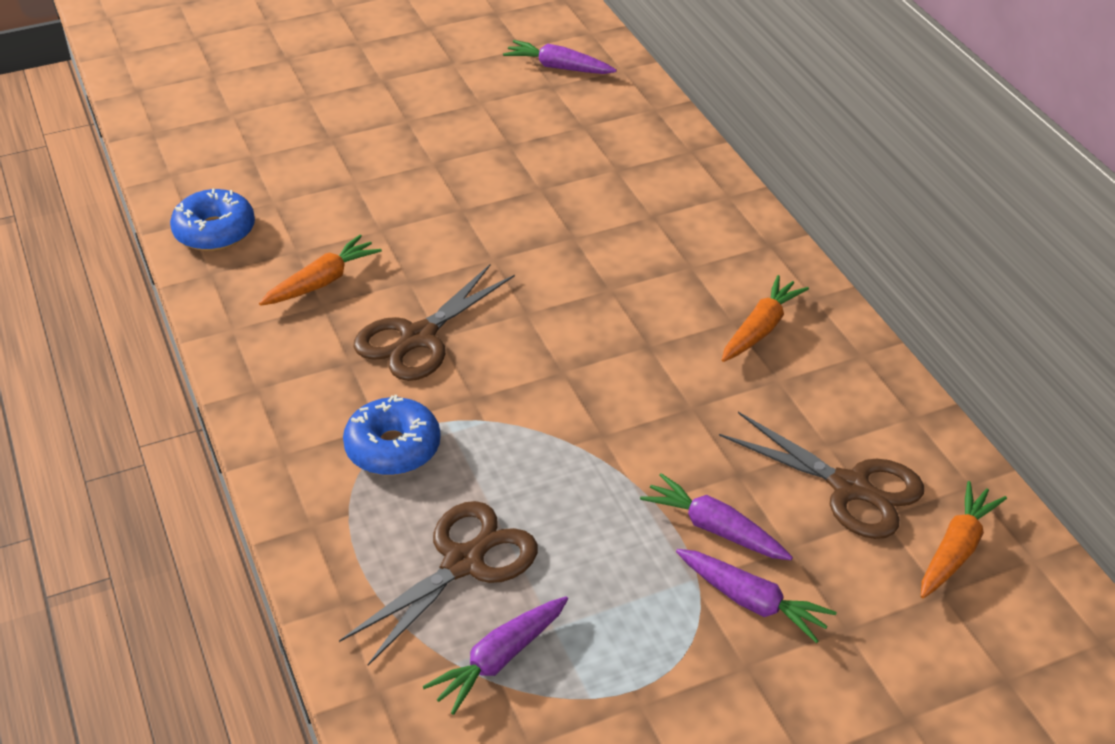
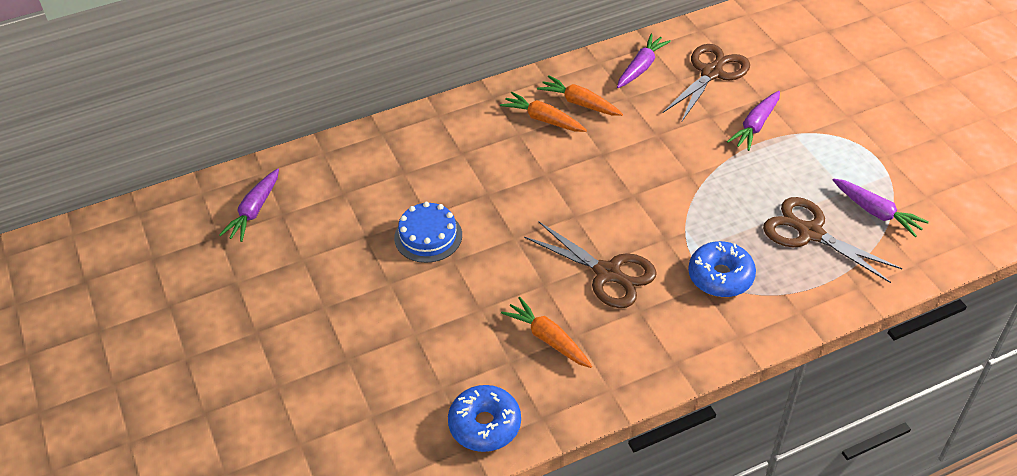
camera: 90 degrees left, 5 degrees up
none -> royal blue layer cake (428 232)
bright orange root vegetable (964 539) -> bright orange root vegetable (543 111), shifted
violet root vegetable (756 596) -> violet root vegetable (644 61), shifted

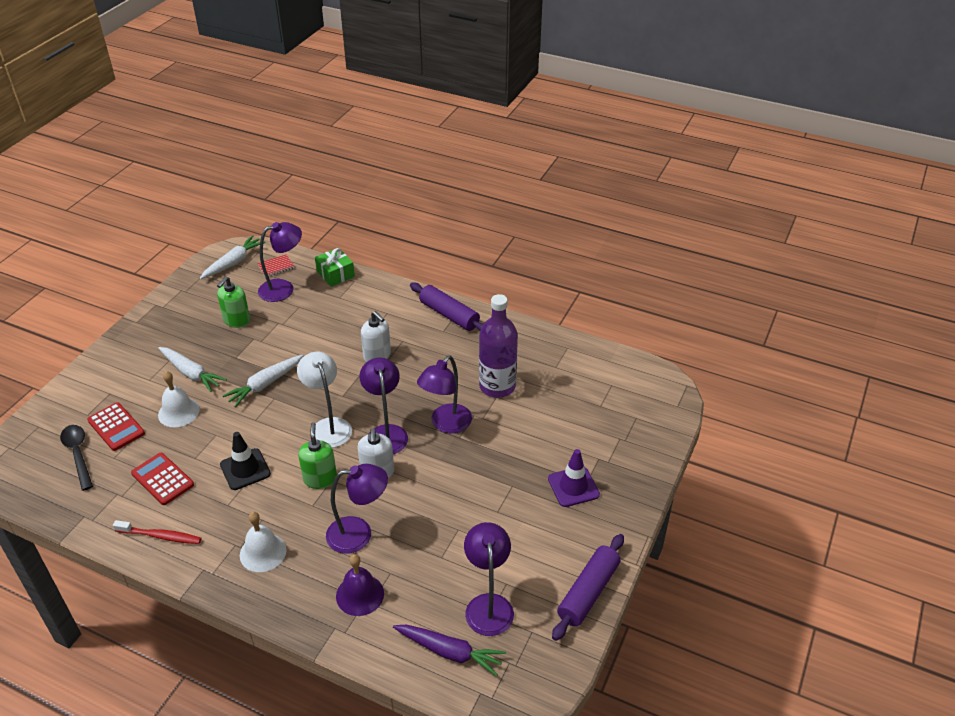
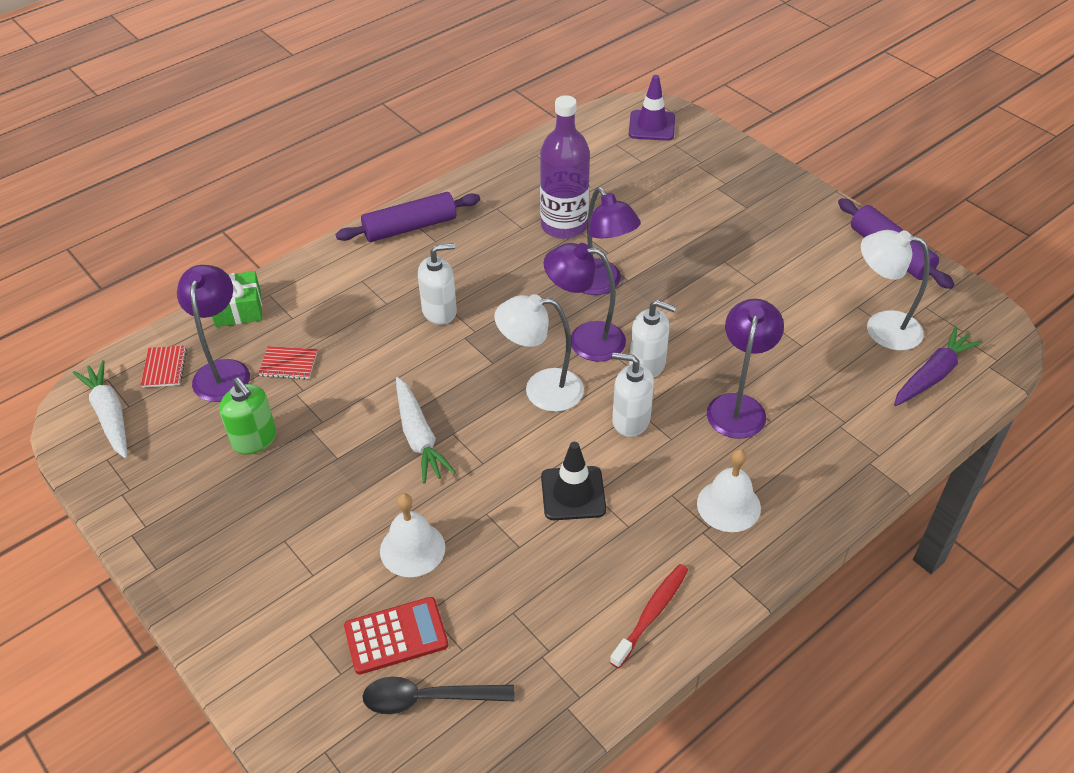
camera: 65 degrees left, 5 degrees up
none -> scarlet notepad (287 362)
green soap pump (317 455) -> white soap pump (633 394)
violet safety cone (574 478) -> violet safety cone (652 108), shifted
violet reading lamp (489 579) -> white reading lamp (895 290)
scarlet adding machine (162 479) -> none
white root vegetable (192 369) -> none
violet hand bell (360 585) -> none

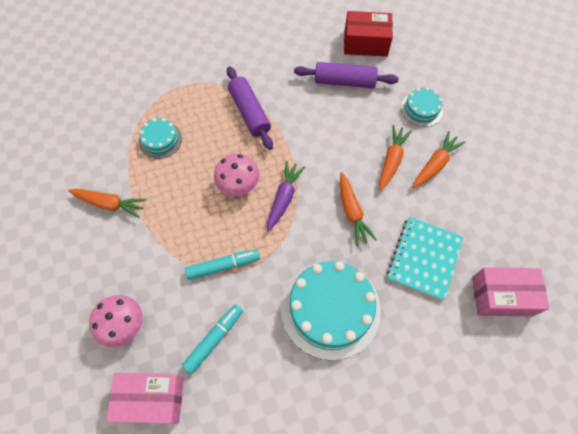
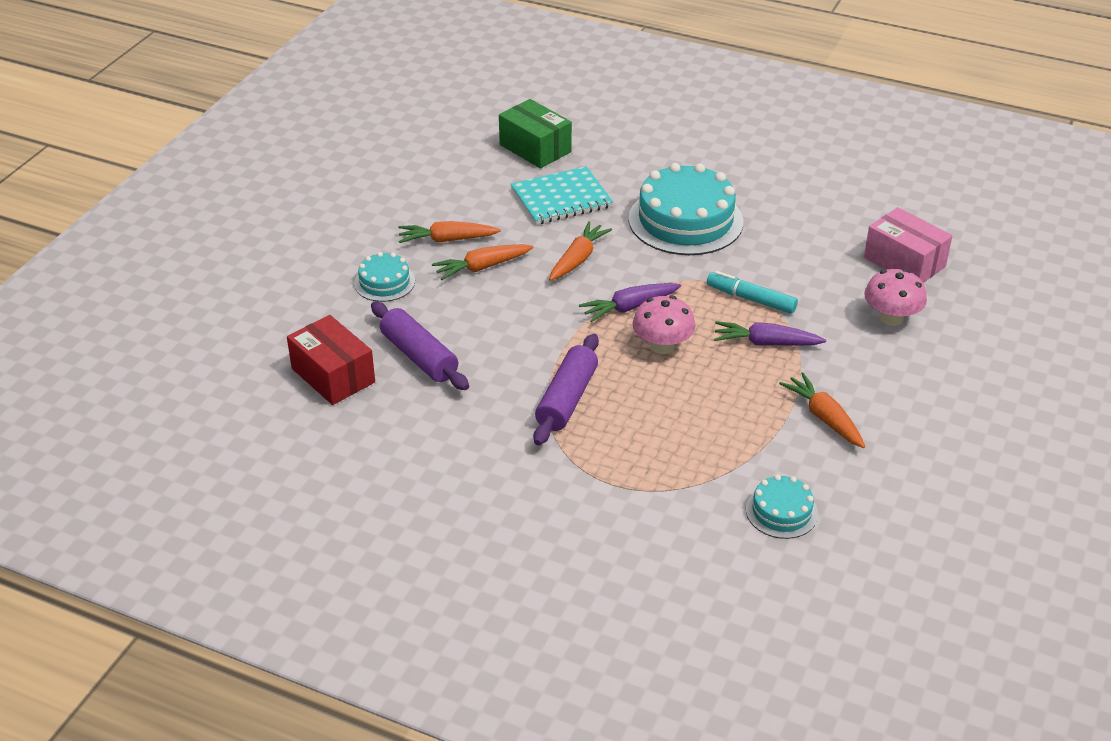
camera: 135 degrees left, 25 degrees down
rosy box (510 291) -> green box (535 133)
none -> violet root vegetable (770 333)
aqua layer cake (160 138) -> aqua layer cake (782 507), shifted
aqua marker pen (212 339) -> none

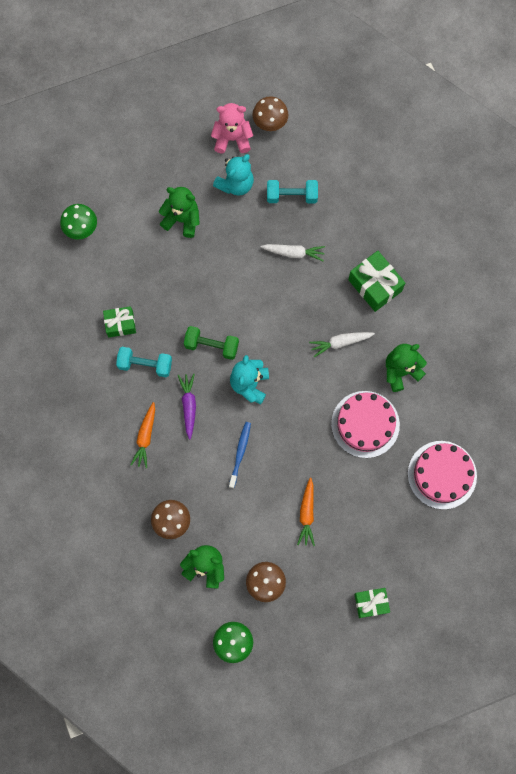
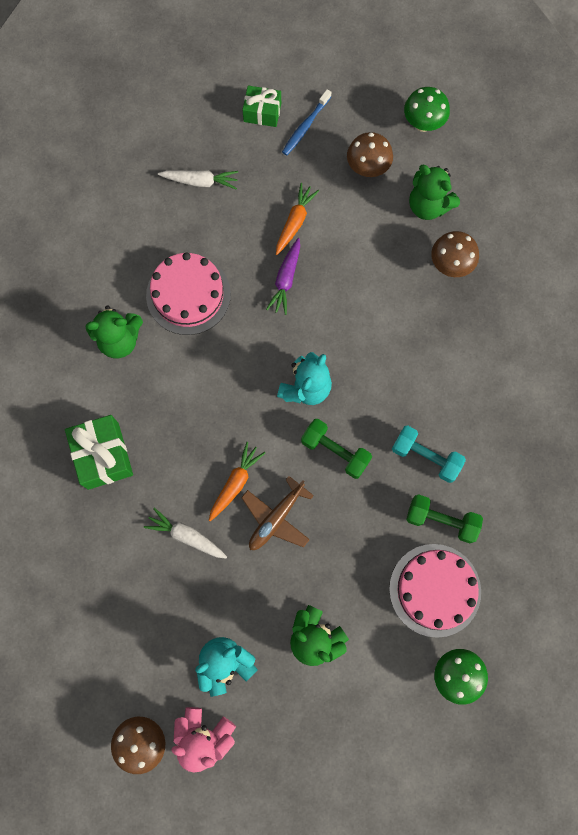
camera: 160 degrees left, 0 degrees up
white root vegetable (342 344) -> white root vegetable (198 180), shifted
bright orange root vegetable (142 435) -> bright orange root vegetable (237 481), shifted
none -> dark brown toy plane (277 513)
violet root vegetable (187 406) -> violet root vegetable (283 276), shifted
royal blue tooth brush (240 455) -> royal blue tooth brush (306 122), shifted
rosy layer cake (442 475) -> rosy layer cake (435 591), shifted
green present (119 321) -> green dumbbell (444 518)
aqua dumbbell (292 191) -> none

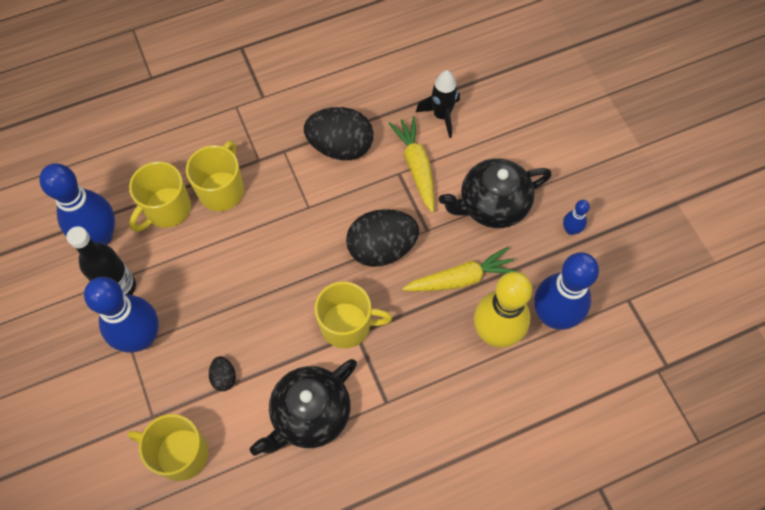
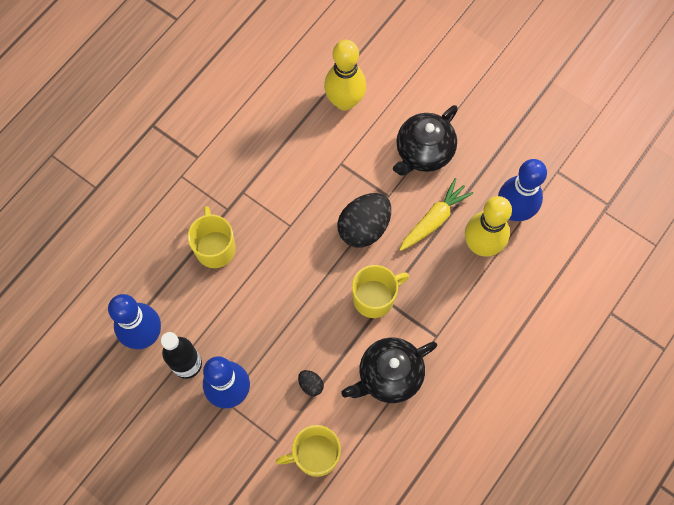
camera: 30 degrees left, 5 degrees up
ebony spaceship (438 104) -> golden skittle (345 75)
ebony teapot (303 407) -> ebony teapot (389 370), 45 degrees clockwise
golden coffee mug (160 196) -> none
ebony egg shape (338 133) -> none
golden root vegetable (411 164) -> none
royal blue skittle (576 217) -> none

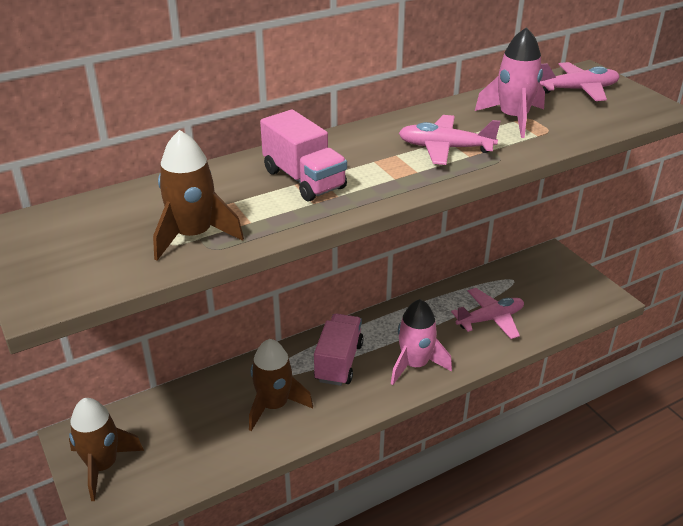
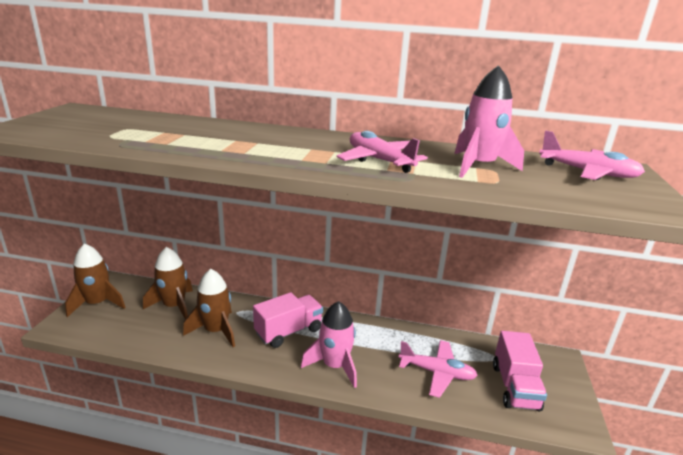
camera: 40 degrees right, 10 degrees down
dark brown spaceship (198 195) -> dark brown spaceship (168 283), shifted
rosy lorry (303 155) -> rosy lorry (520 371), shifted

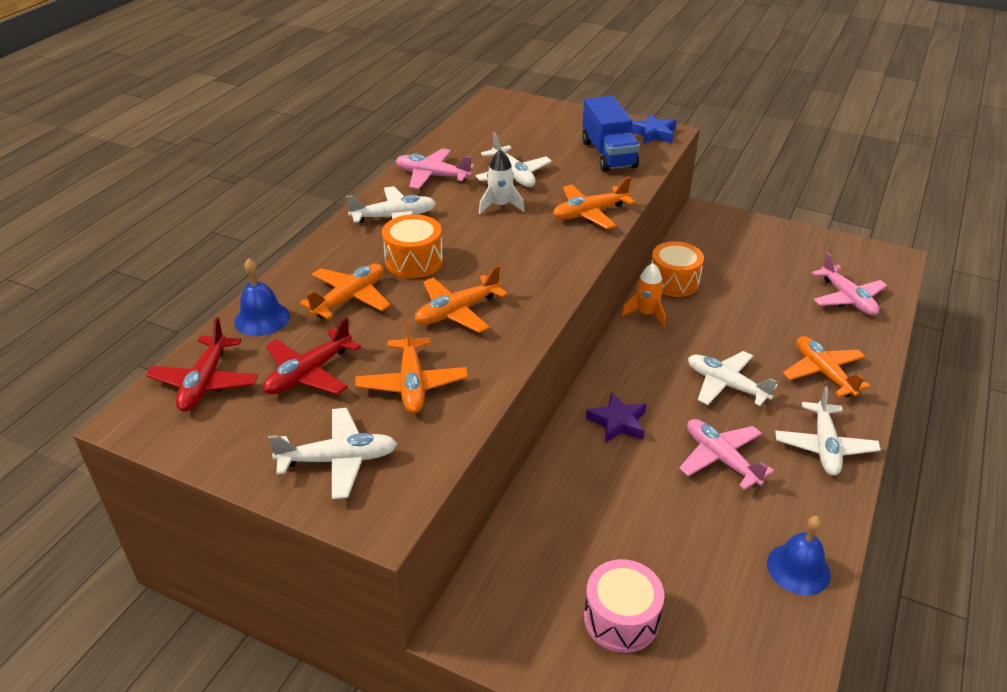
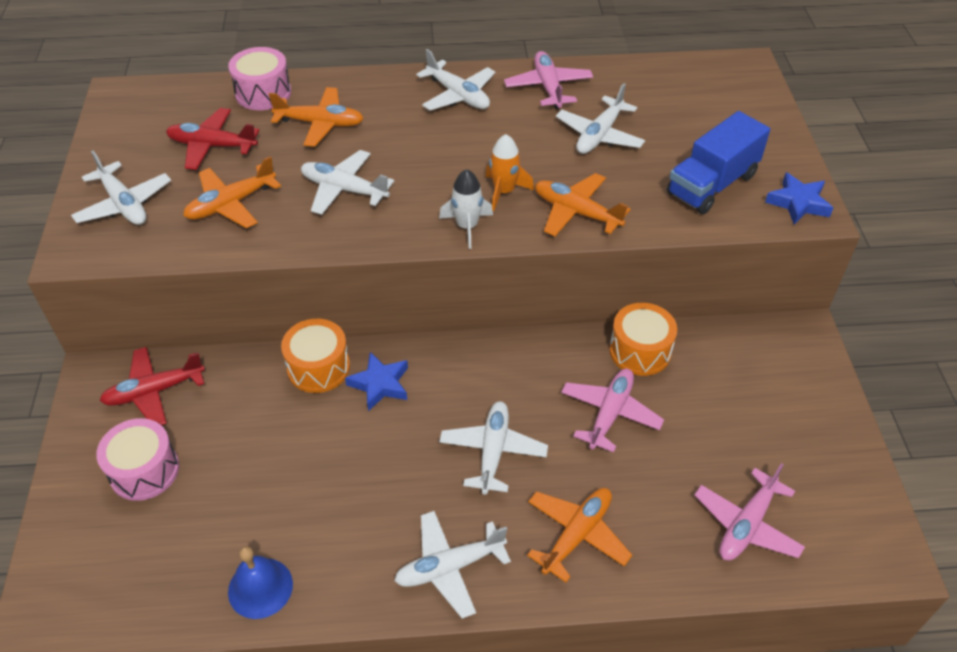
camera: 60 degrees right, 10 degrees up
scarlet toy plane (202 364) -> scarlet toy plane (152 386), shifted
royal blue hand bell (262 297) -> rosy toy drum (259 78)
bright orange toy drum (412 246) -> bright orange toy drum (315 356), shifted
bright orange toy plane (461 299) -> white toy plane (347 182)
violet five-pointed star (616 417) -> royal blue five-pointed star (376 381)
white spaceship (502 181) -> white spaceship (466 209), shifted
bright orange spaceship (643 295) -> bright orange spaceship (509 172), shifted
rosy toy plane (726 454) -> rosy toy plane (612 410), shifted

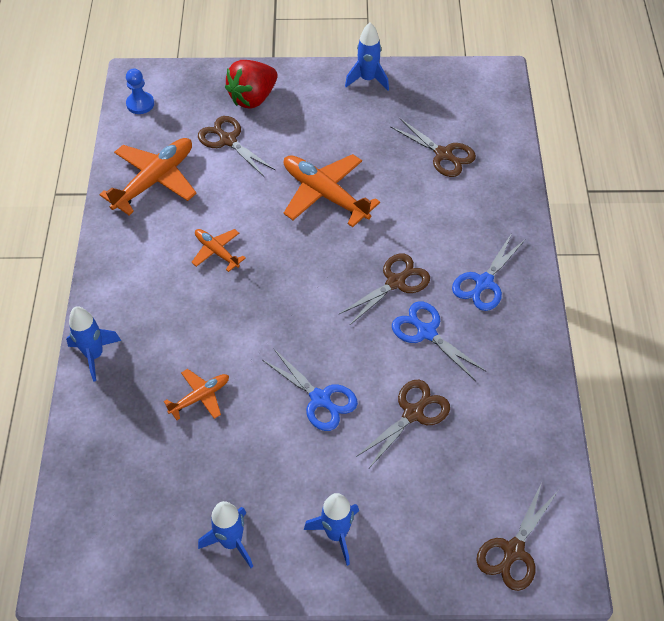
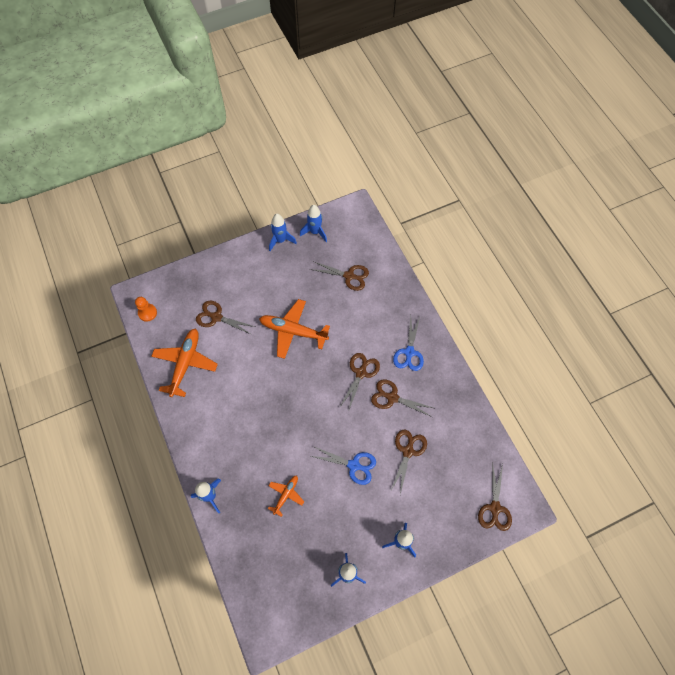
camera: 25 degrees left, 10 degrees up
royal blue game pawn (140 91) -> bright orange game pawn (146 309)
none -> royal blue spaceship (313 223)
royal blue pair of scissors (439 341) -> dark brown pair of scissors (402 398)
bright orange toy plane (218 250) -> none
scarlet berry (251 84) -> none

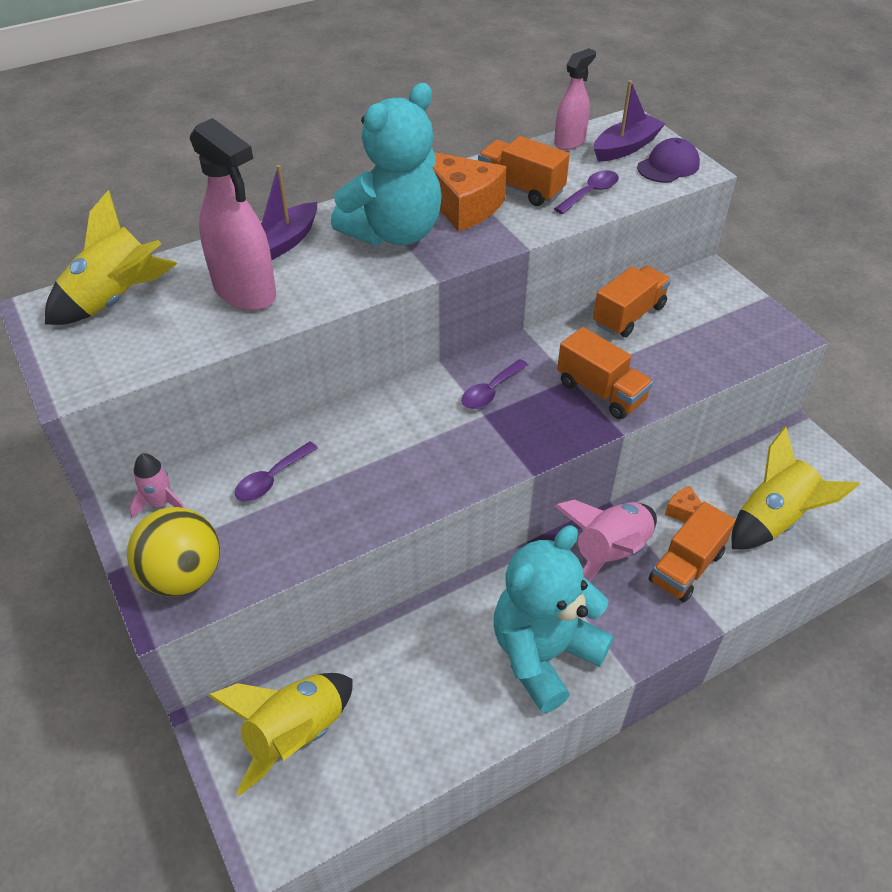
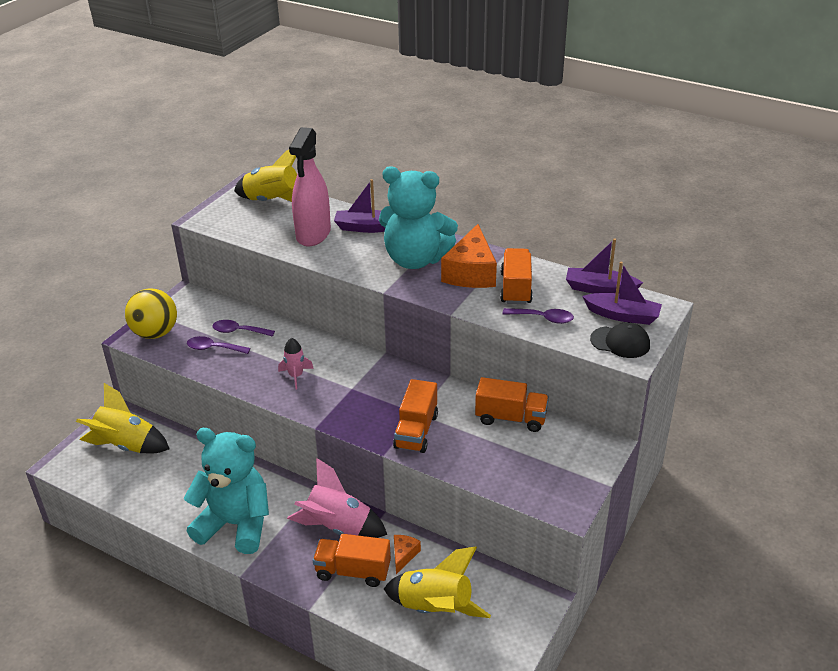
camera: 60 degrees right, 10 degrees down
violet spoon (495 384) -> violet spoon (218 345), shifted
rosy spaceship (157 485) -> rosy spaceship (296 364), shifted
rosy spray cleaner (575 99) -> violet toy boat (604 266)
violet cap (668 160) -> ebony cap (620 340)

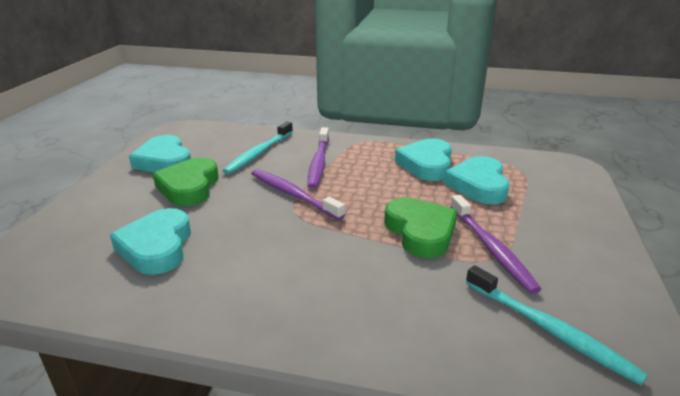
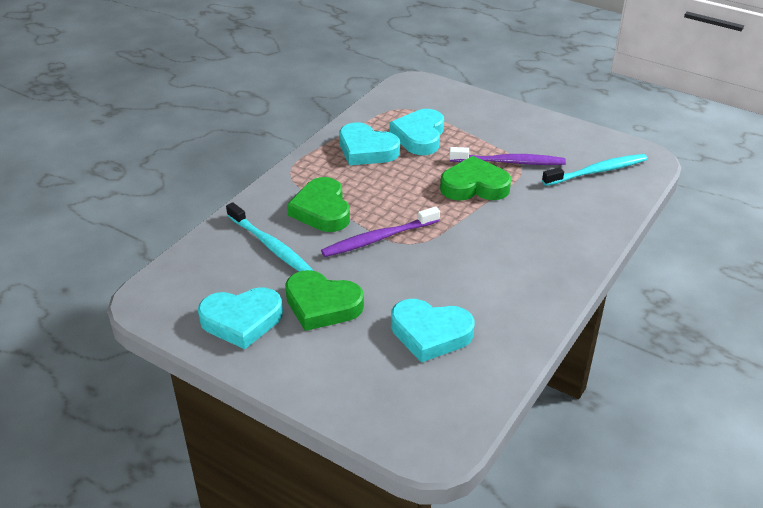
camera: 70 degrees left, 10 degrees up
violet tooth brush (318 158) -> green love heart (318 204)
aqua love heart (477 180) -> aqua love heart (416 132), 75 degrees clockwise

